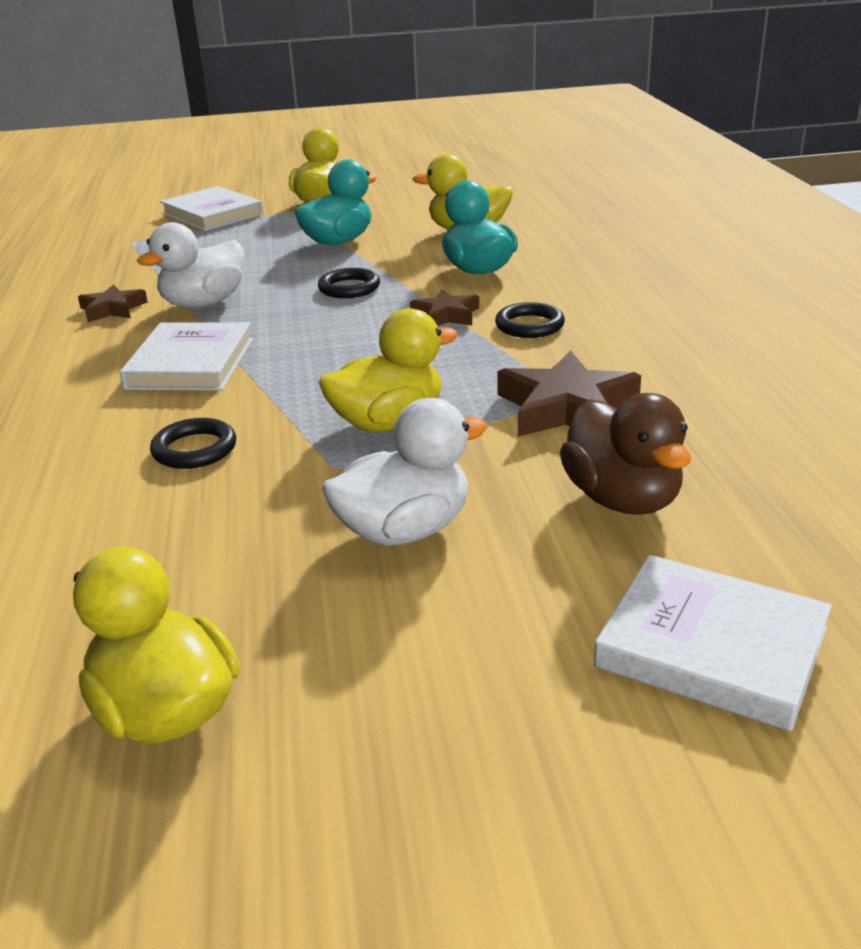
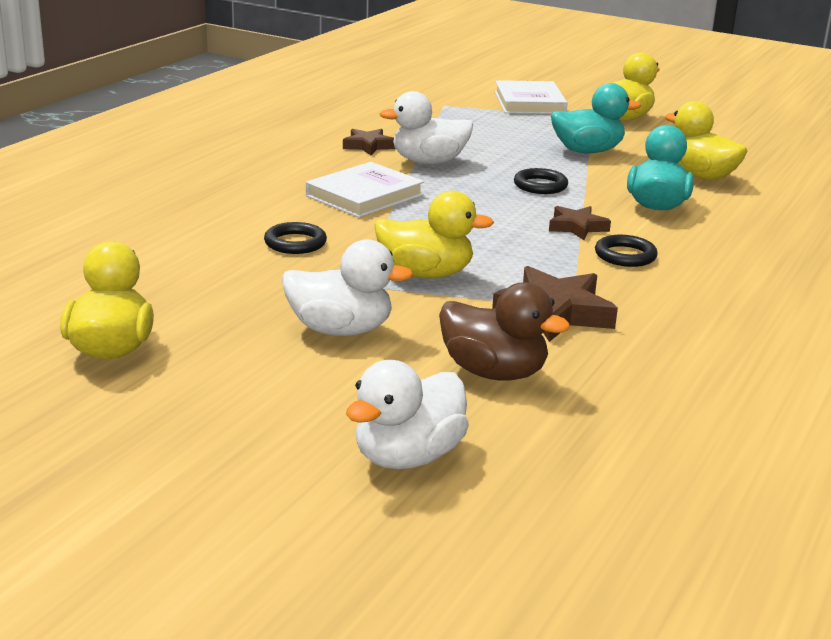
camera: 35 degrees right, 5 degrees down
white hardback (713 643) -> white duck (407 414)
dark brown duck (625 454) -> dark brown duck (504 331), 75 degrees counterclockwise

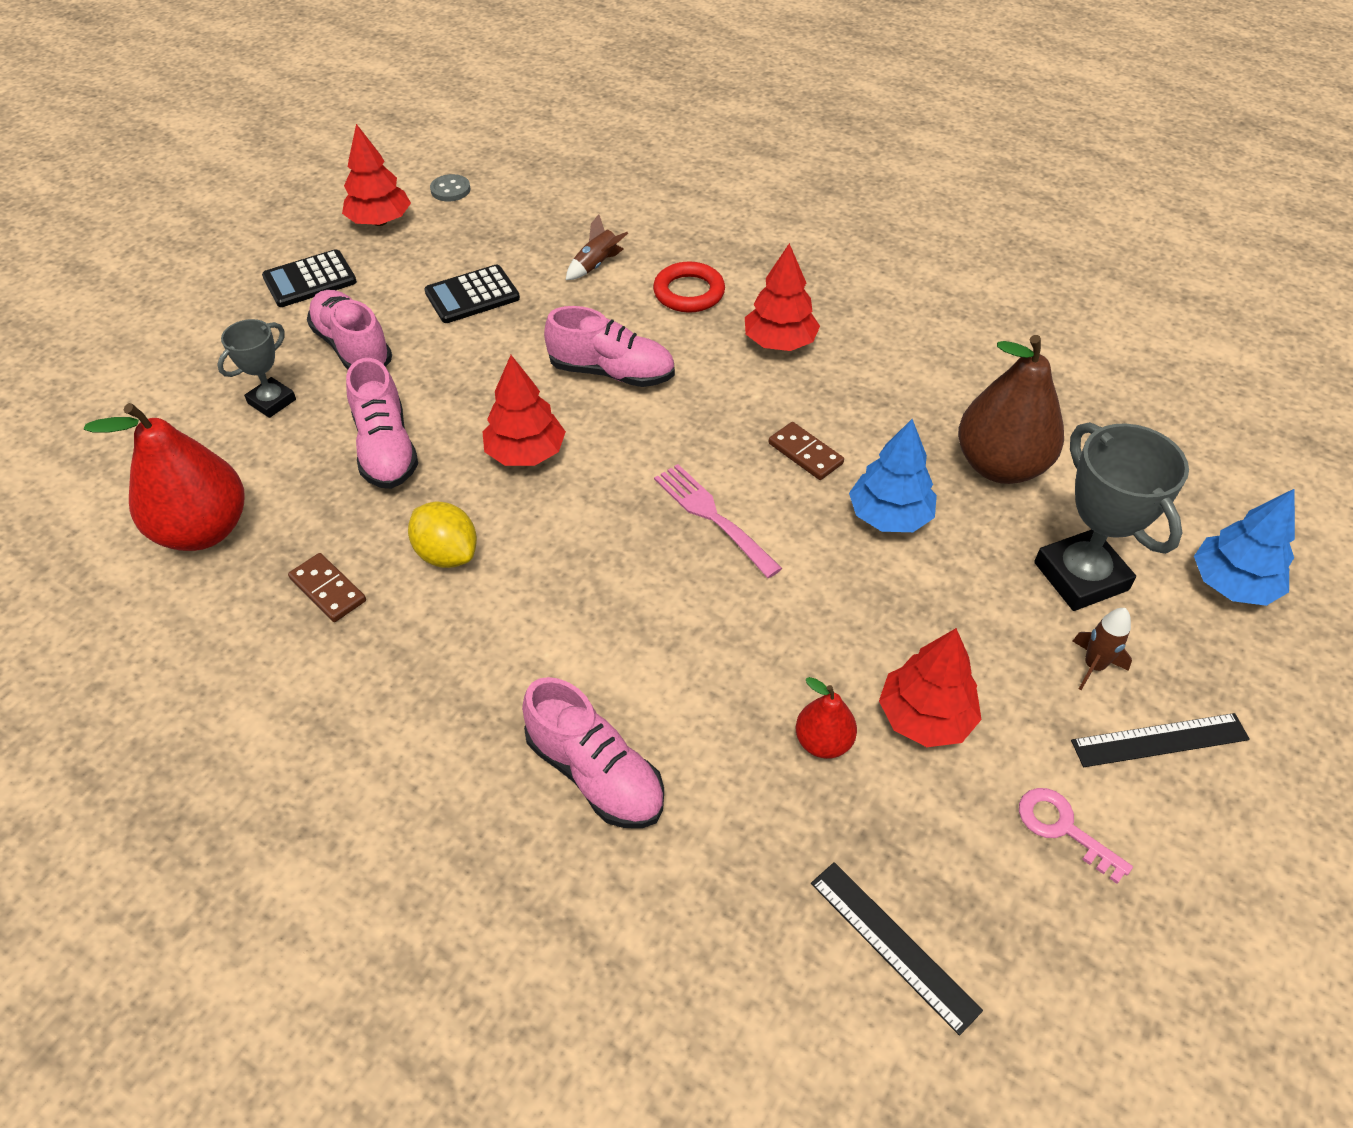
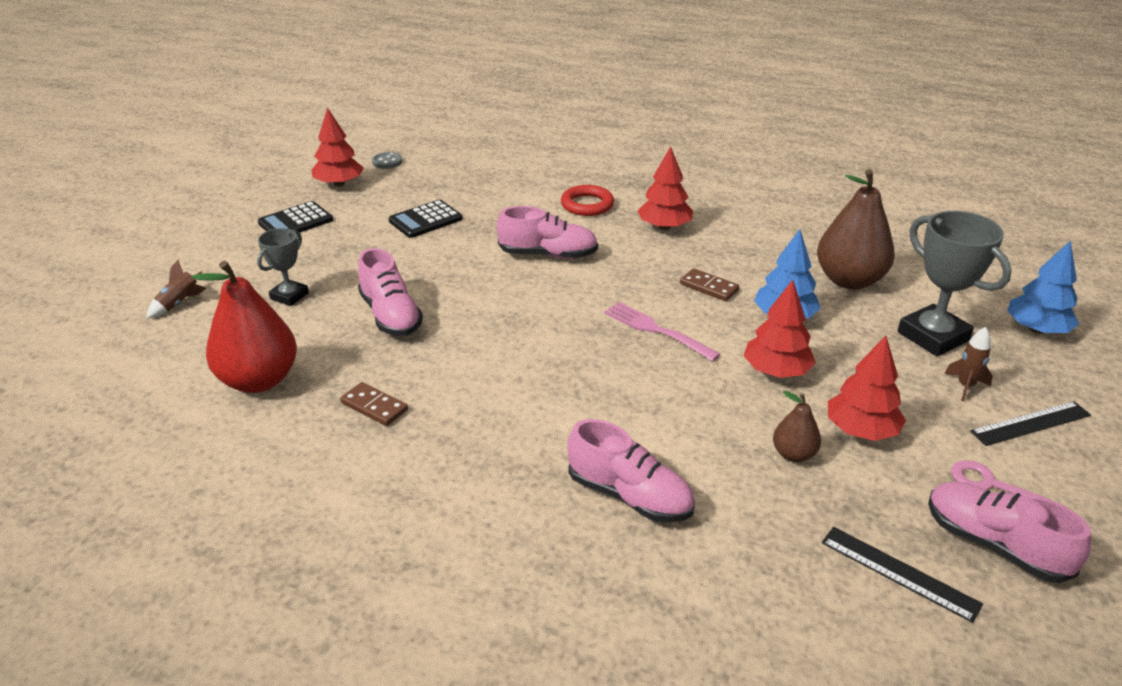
camera: 10 degrees left, 15 degrees down
dark brown spaceship (597 247) -> dark brown spaceship (176 289), shifted
scarlet tree (524 410) -> scarlet tree (780 329), shifted
scarlet pear fruit (826 718) -> dark brown pear fruit (797 426)
rosy sneaker (349 329) -> rosy sneaker (1009 532), shifted
golden lemon (442 534) -> none

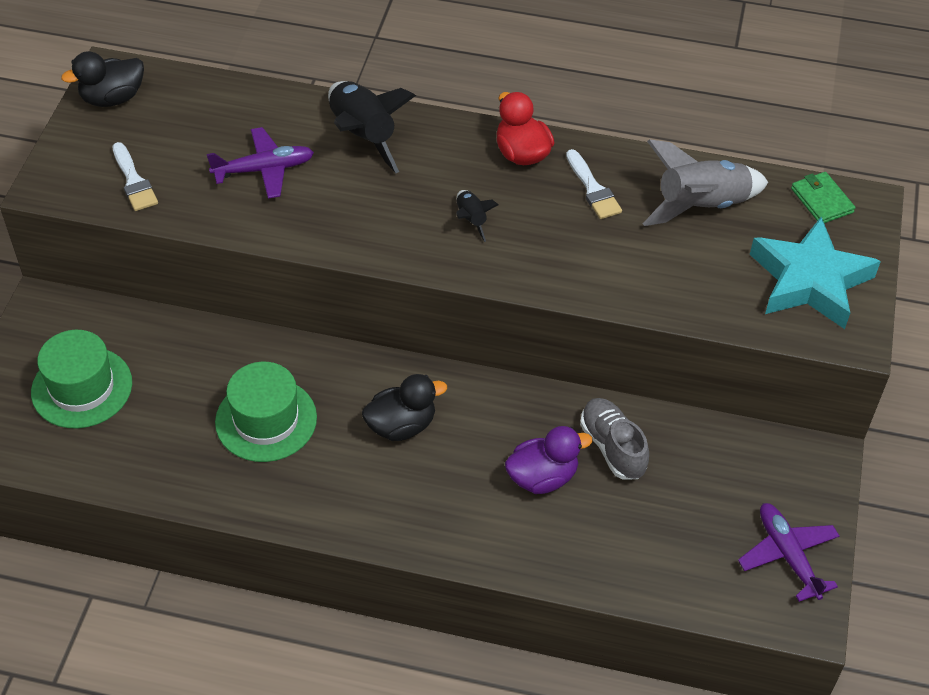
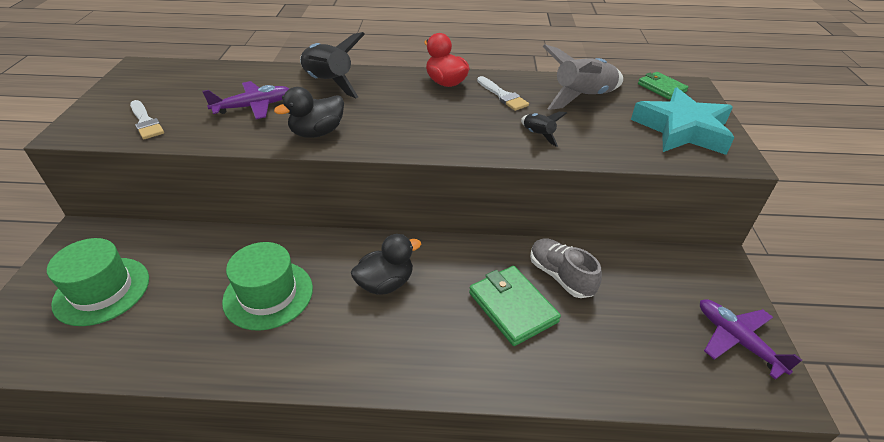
camera: 10 degrees left, 10 degrees down
ebony duck (102 79) -> ebony duck (309 112), shifted
violet duck (549 460) -> green card wallet (515 306)
ebony spaceship (477 216) -> ebony spaceship (544 129), shifted

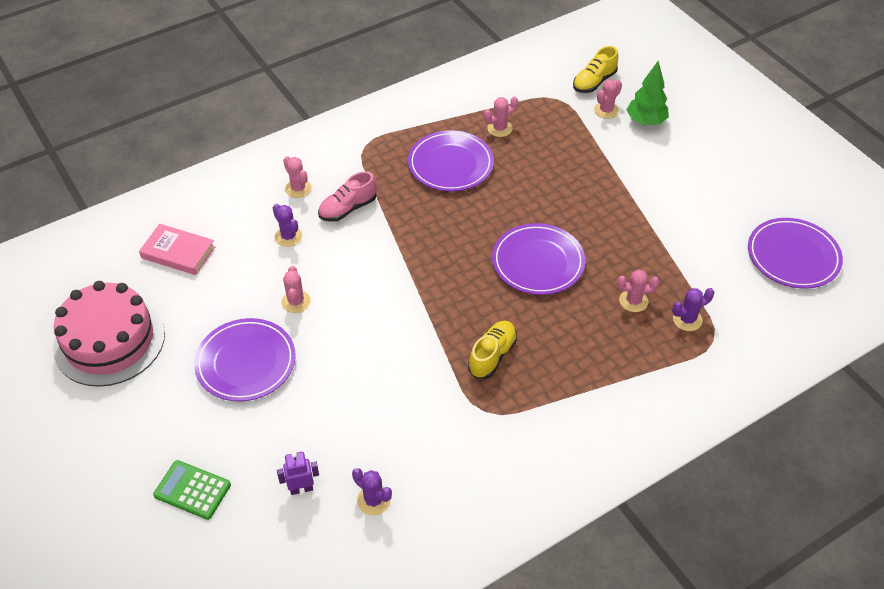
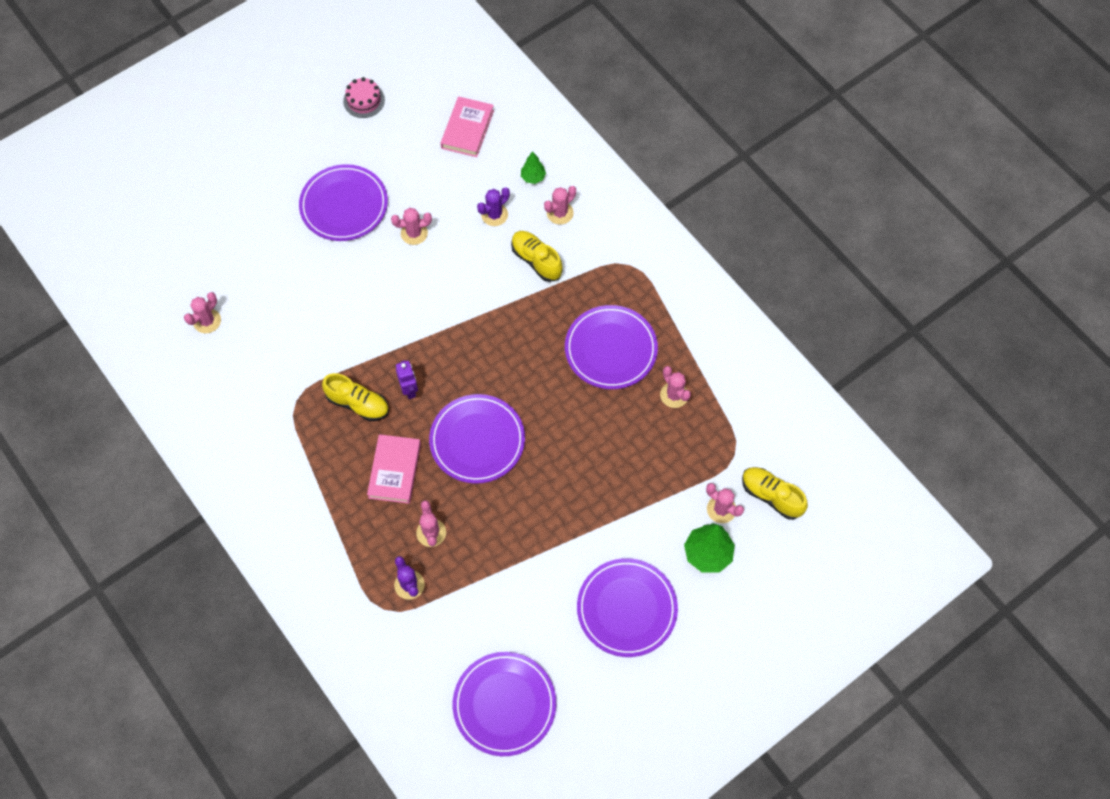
camera: 85 degrees right, 15 degrees up
violet prickly plant (372 491) -> rosy prickly plant (202 312)
rosy layer cake (109 334) -> rosy layer cake (364 97), x0.44
none -> rosy hardback (394 469)
violet robot figure (298 473) -> violet robot figure (407 379), shifted
rosy sneaker (347 196) -> golden sneaker (537 256)
none -> green tree (533 167)
none -> violet plate (627 607)
green adding machine (192 490) -> none

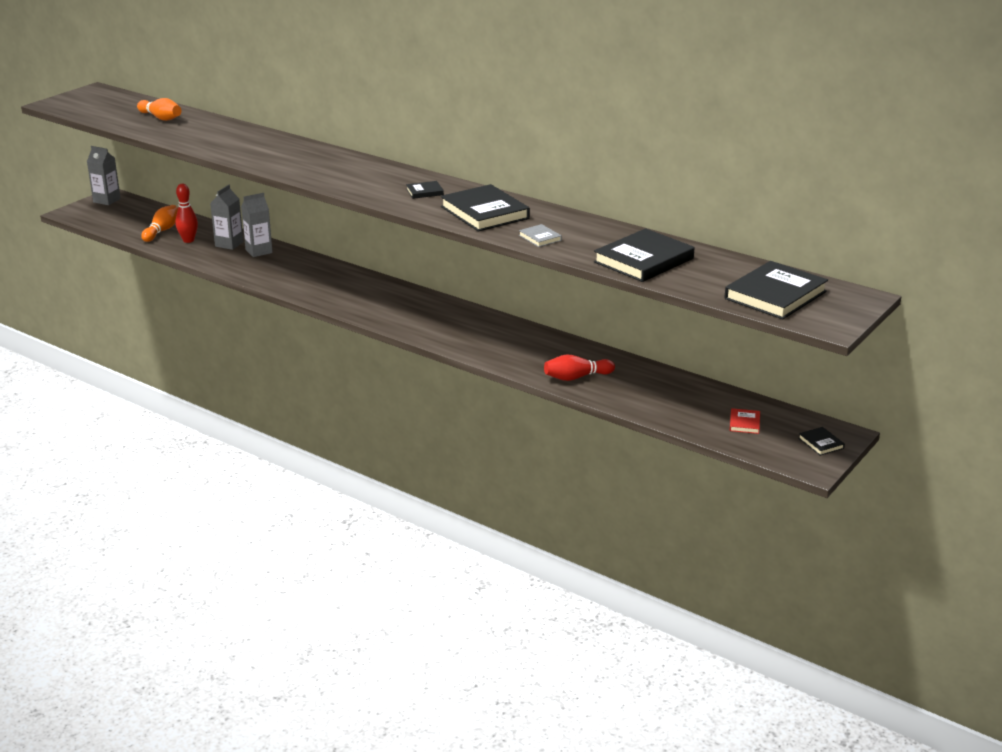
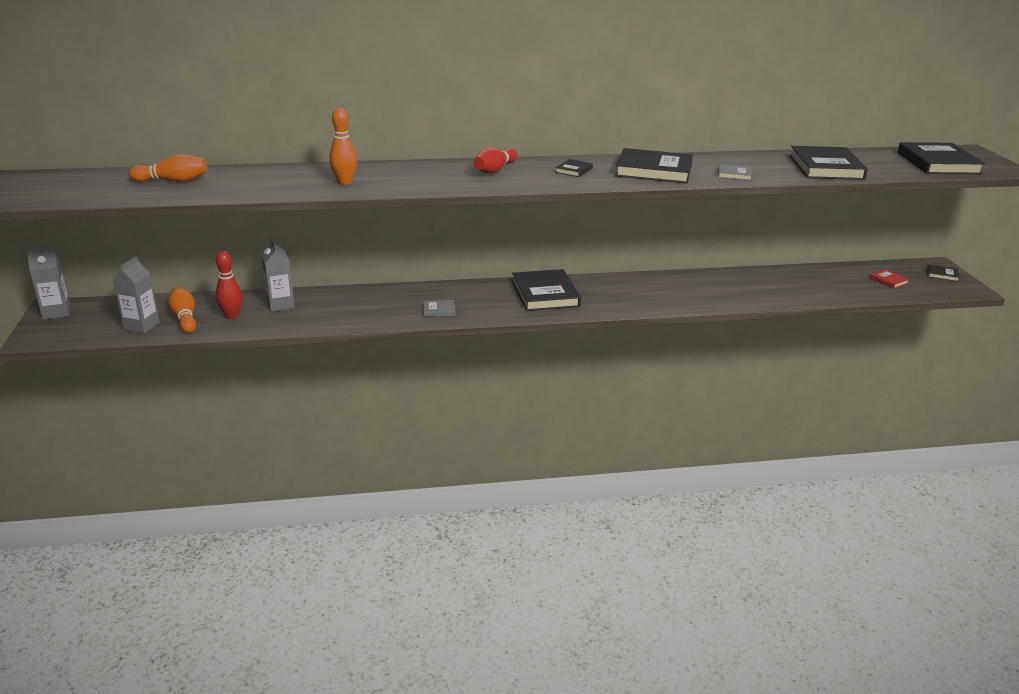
camera: 45 degrees left, 0 degrees up
grey juice carton (257 225) -> grey juice carton (136 295), shifted
none -> bright orange skittle (343 146)
none -> grey hardback (439 308)
scarlet skittle (579 367) -> scarlet skittle (495 160), shifted
none -> ebony hardback (546 290)

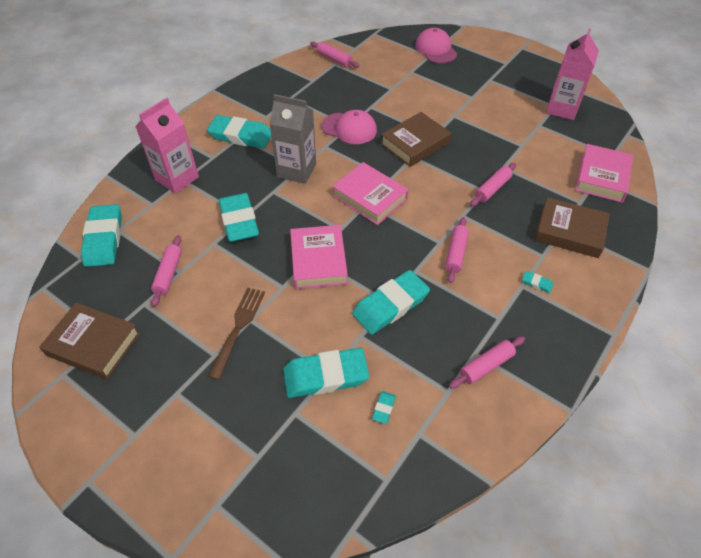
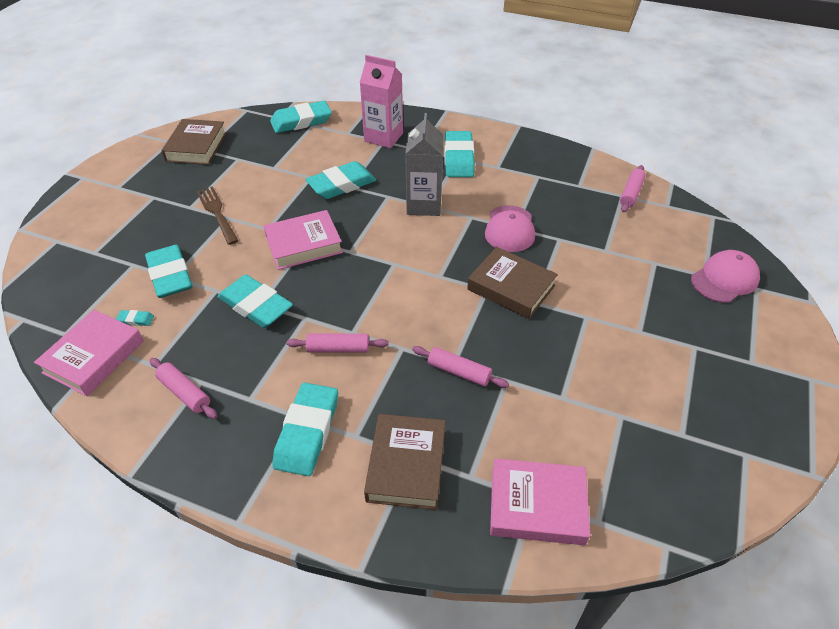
camera: 75 degrees right, 5 degrees down
rosy hardback (370 193) -> rosy hardback (89 353), shifted
dark brown table fork (236 334) -> dark brown table fork (217 215), 120 degrees counterclockwise
aqua gum eraser (537 282) -> aqua gum eraser (305 429), x2.44
rosy dough roller (166 271) -> none
rosy juice carton (572 74) -> none

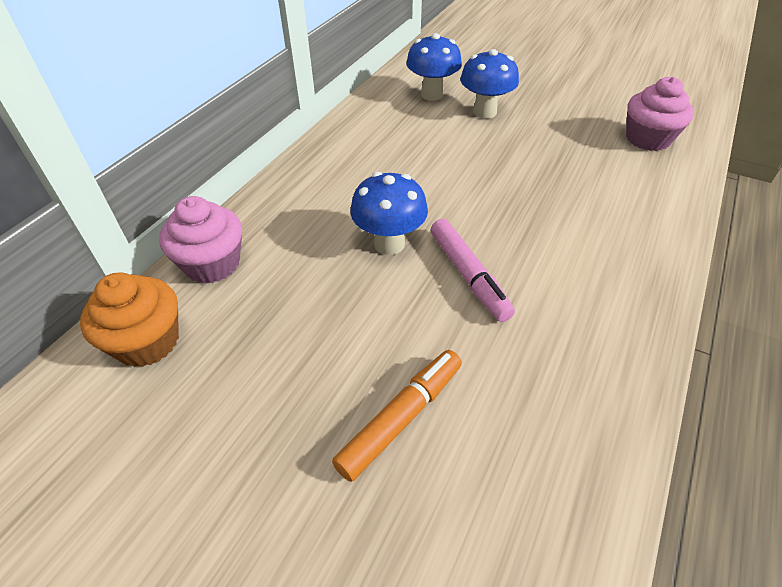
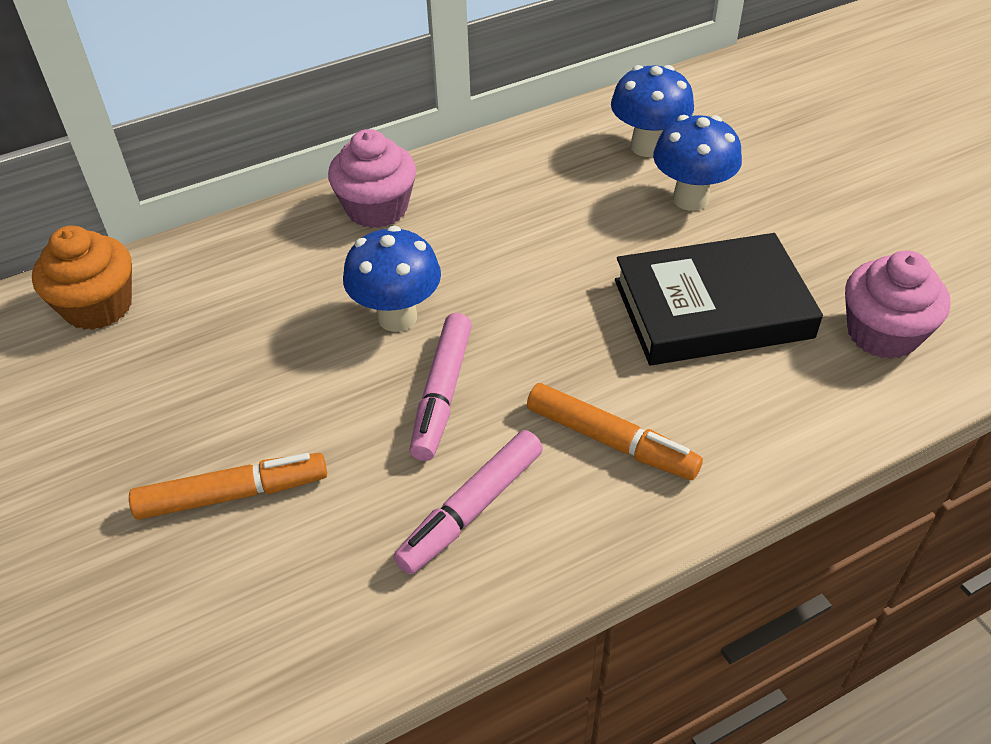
camera: 35 degrees right, 0 degrees up
rosy muffin (200 240) -> rosy muffin (372 178), shifted
none -> rosy marker pen (468 502)
none -> bright orange marker pen (615 431)
none -> ebony hardback (719 299)

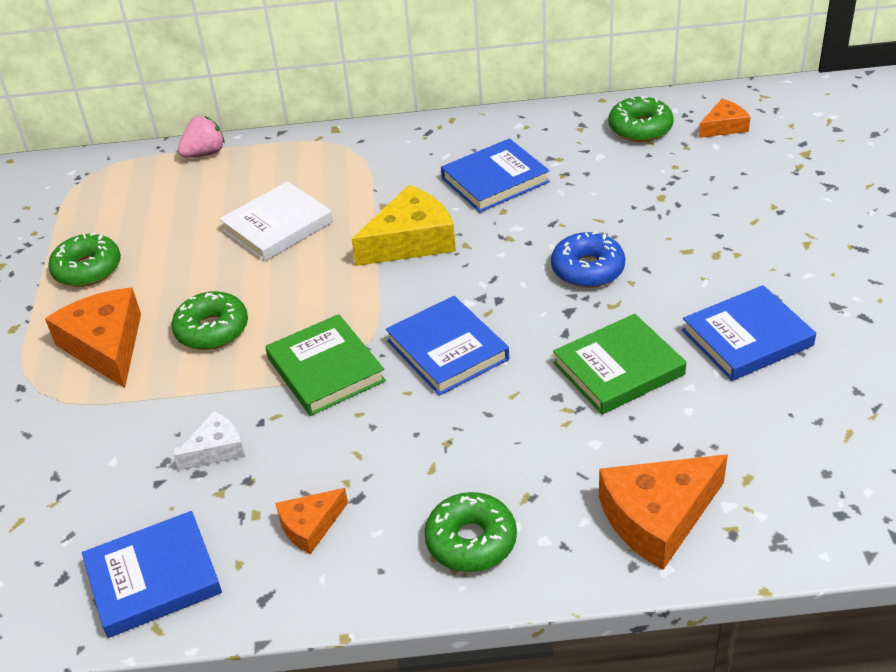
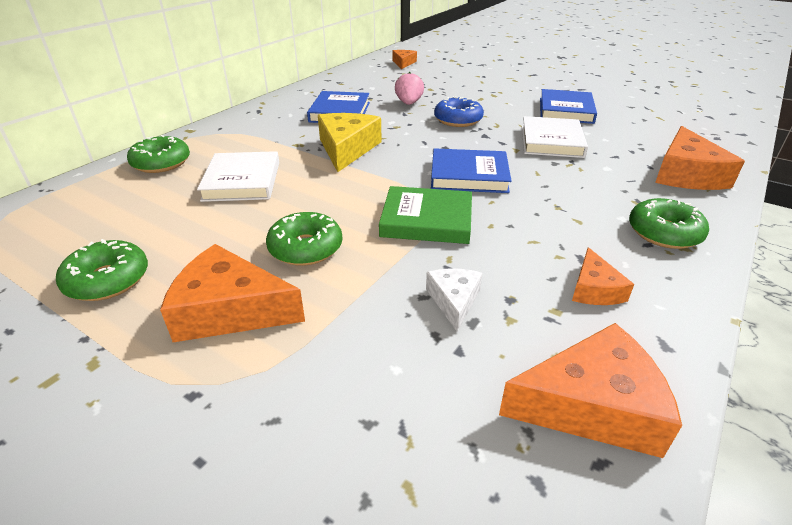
camera: 55 degrees left, 5 degrees down
green glazed donut (641 119) -> green glazed donut (158 154), shifted
rosy berry (201 137) -> rosy berry (409 88), shifted
royal blue hardback (152 574) -> bright orange piece of cheese (590 390)
green hardback (619 364) -> white hardback (555 137)

